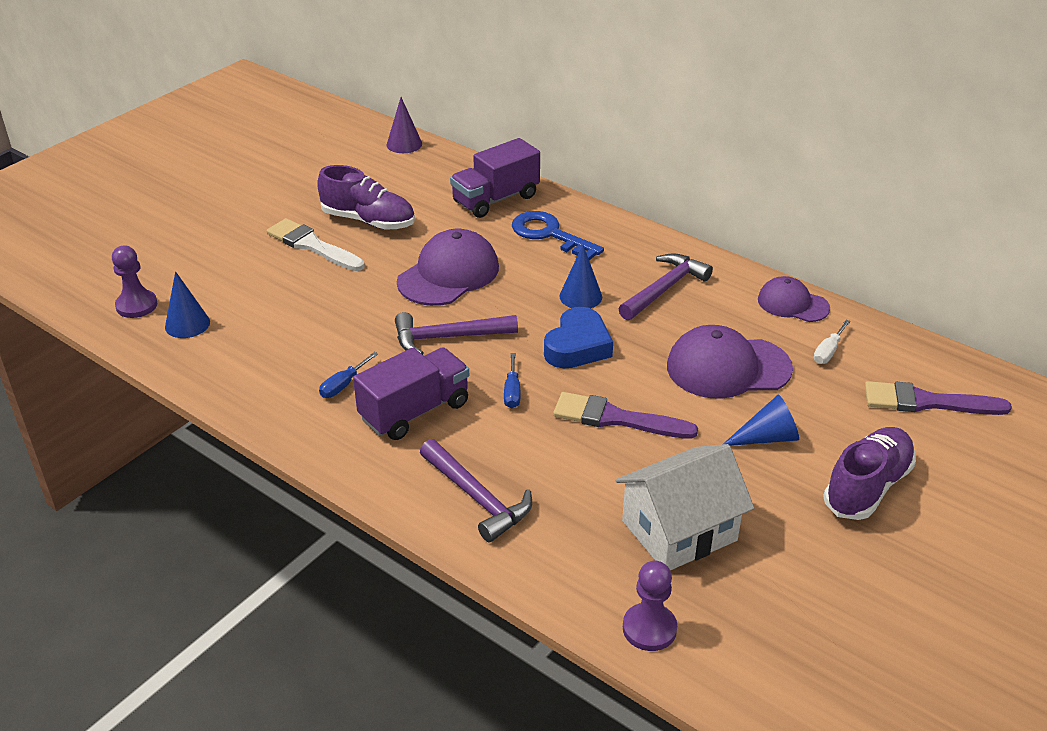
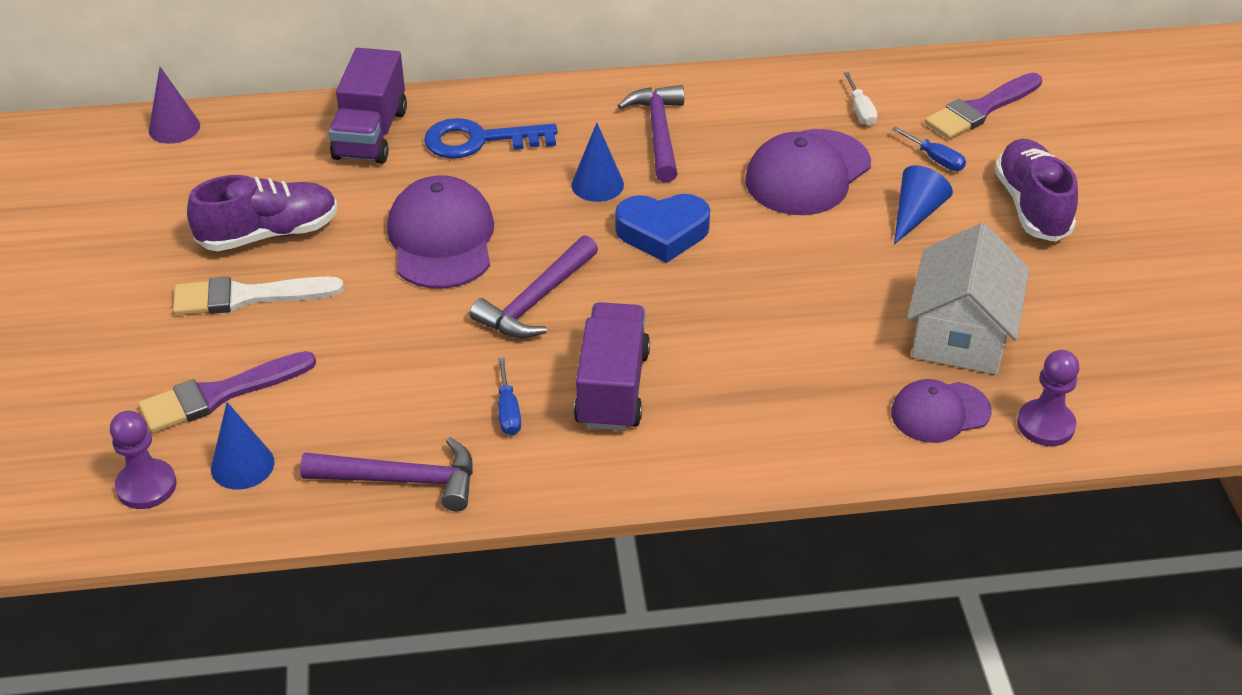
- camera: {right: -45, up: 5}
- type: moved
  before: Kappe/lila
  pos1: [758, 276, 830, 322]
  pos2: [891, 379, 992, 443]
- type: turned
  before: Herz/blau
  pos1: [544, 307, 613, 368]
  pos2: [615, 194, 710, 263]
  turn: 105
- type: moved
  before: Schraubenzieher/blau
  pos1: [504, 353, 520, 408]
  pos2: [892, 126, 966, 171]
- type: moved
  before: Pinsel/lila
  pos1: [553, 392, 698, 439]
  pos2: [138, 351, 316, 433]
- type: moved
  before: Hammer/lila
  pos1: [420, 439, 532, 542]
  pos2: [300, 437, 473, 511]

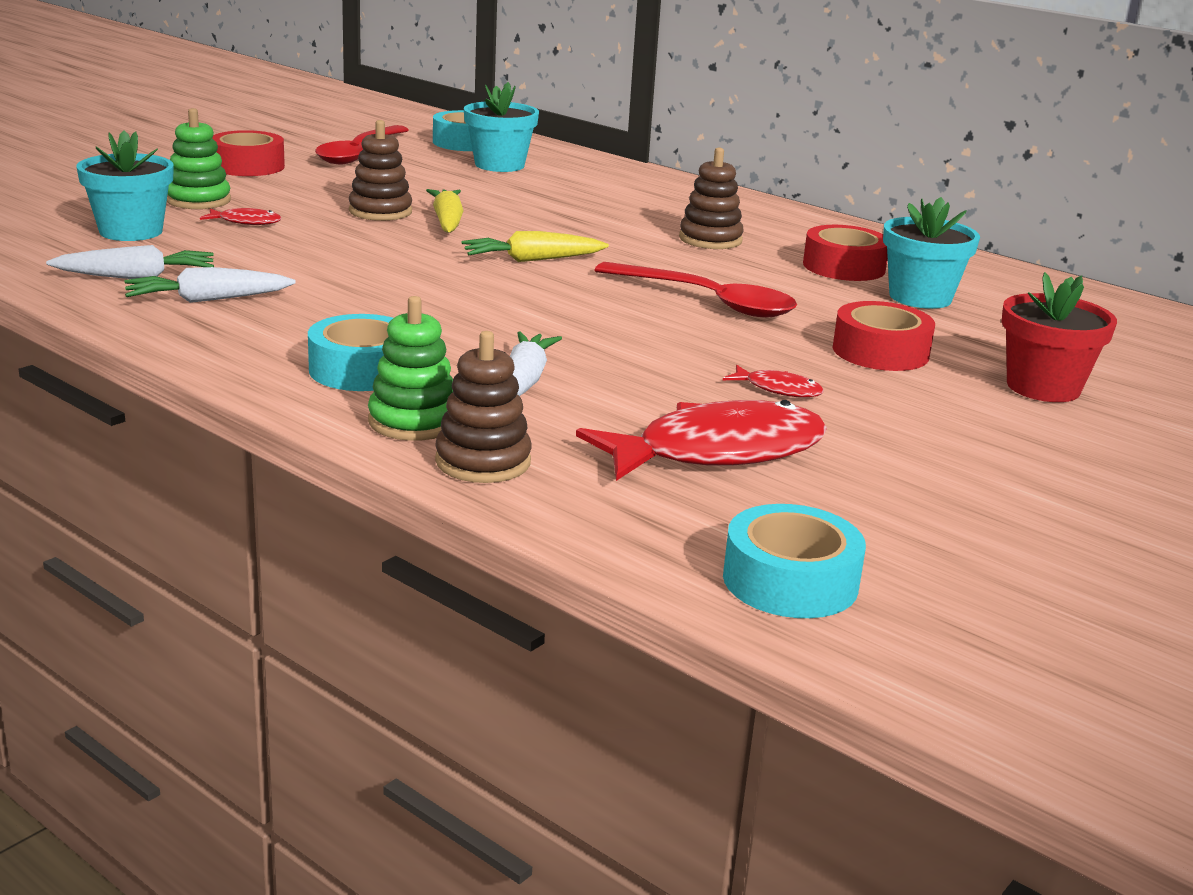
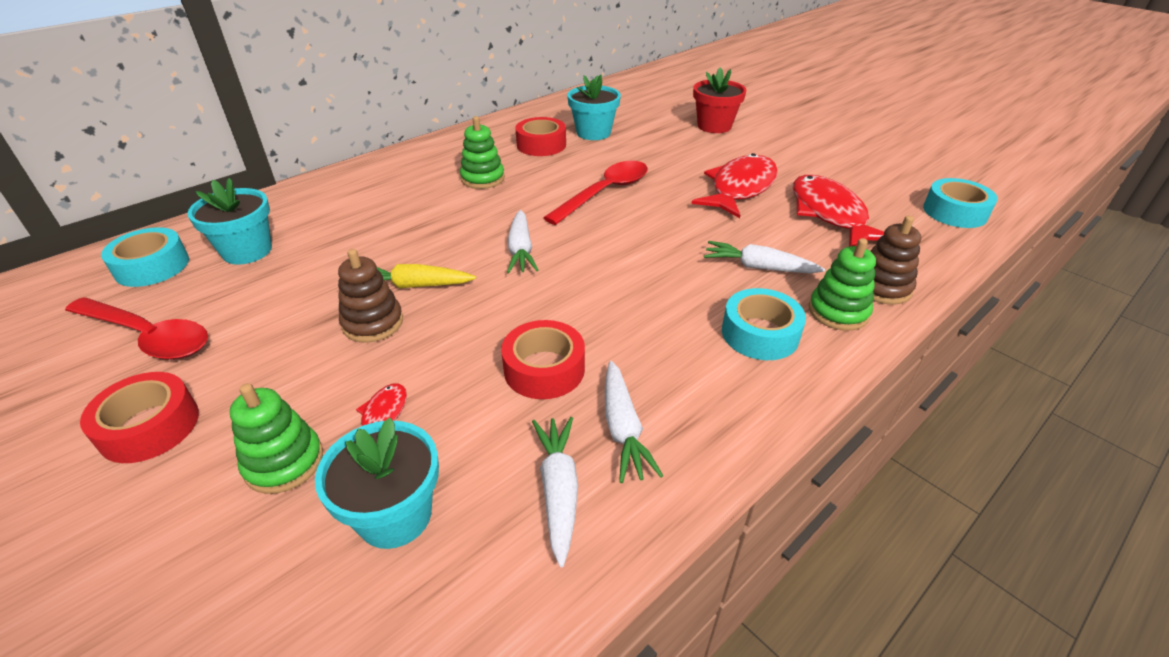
- camera: {right: -80, up: 15}
- type: recoloured
  before: Stapelspielzeug/braun
  after: Stapelspielzeug/grün
  pos1: [679, 148, 744, 249]
  pos2: [460, 116, 505, 189]
- type: recoloured
  before: Karotte/gelb
  after: Karotte/weiß
  pos1: [462, 231, 609, 262]
  pos2: [507, 210, 538, 273]
- type: moved
  before: Klebeband/rot
  pos1: [833, 301, 935, 371]
  pos2: [501, 320, 585, 399]
- type: resized
  before: Fisch/rot
  pos1: [723, 365, 824, 398]
  pos2: [691, 153, 778, 218]
  scale: 2.31

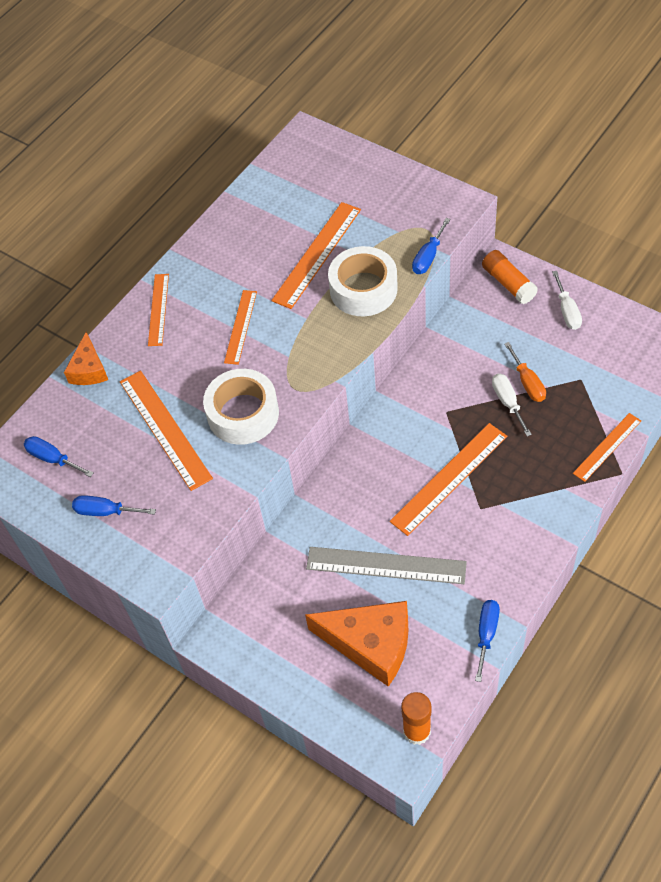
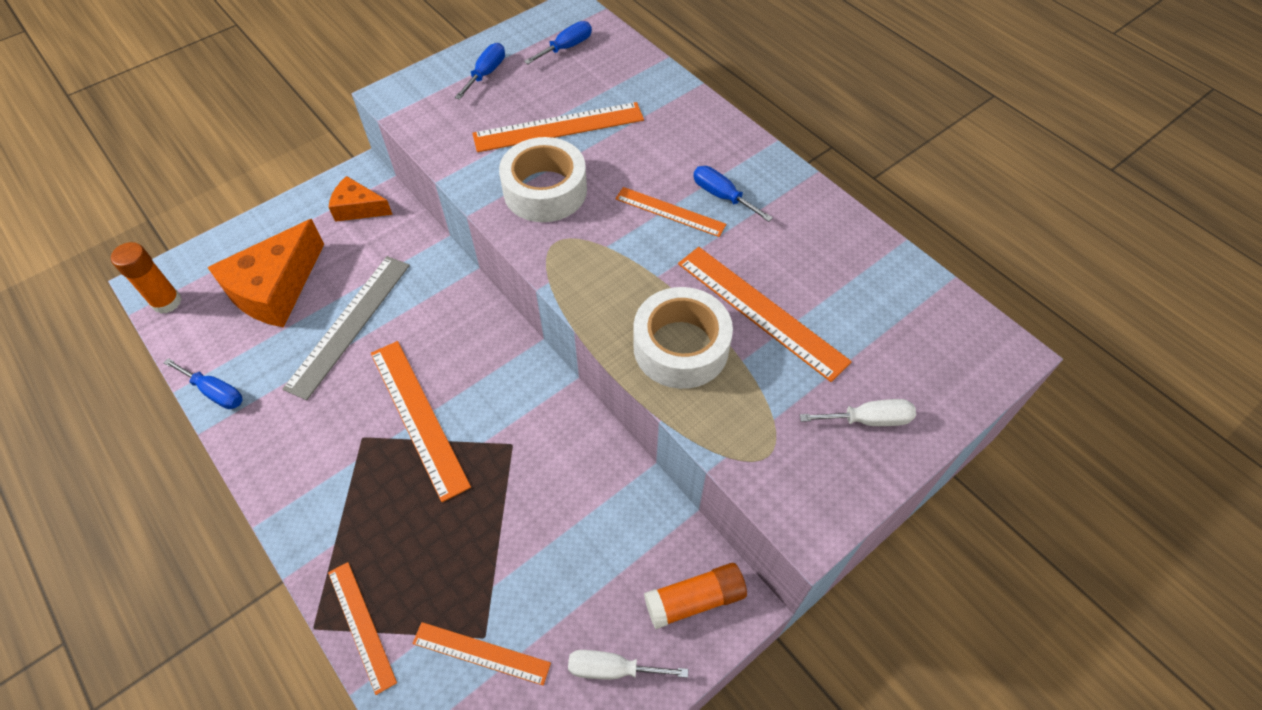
- camera: {right: 100, up: 0}
- type: moved
  before: Schraubenzieher/blau
  pos1: [412, 218, 451, 274]
  pos2: [693, 166, 773, 222]
- type: moved
  before: Lineal/orange
  pos1: [148, 274, 169, 346]
  pos2: [412, 622, 551, 685]
- type: moved
  before: Käse/orange
  pos1: [64, 332, 108, 385]
  pos2: [329, 176, 393, 222]
- type: removed
  before: Schraubenzieher/orange
  pos1: [504, 342, 546, 402]
- type: moved
  before: Schraubenzieher/weiß
  pos1: [492, 374, 532, 436]
  pos2: [800, 399, 916, 426]

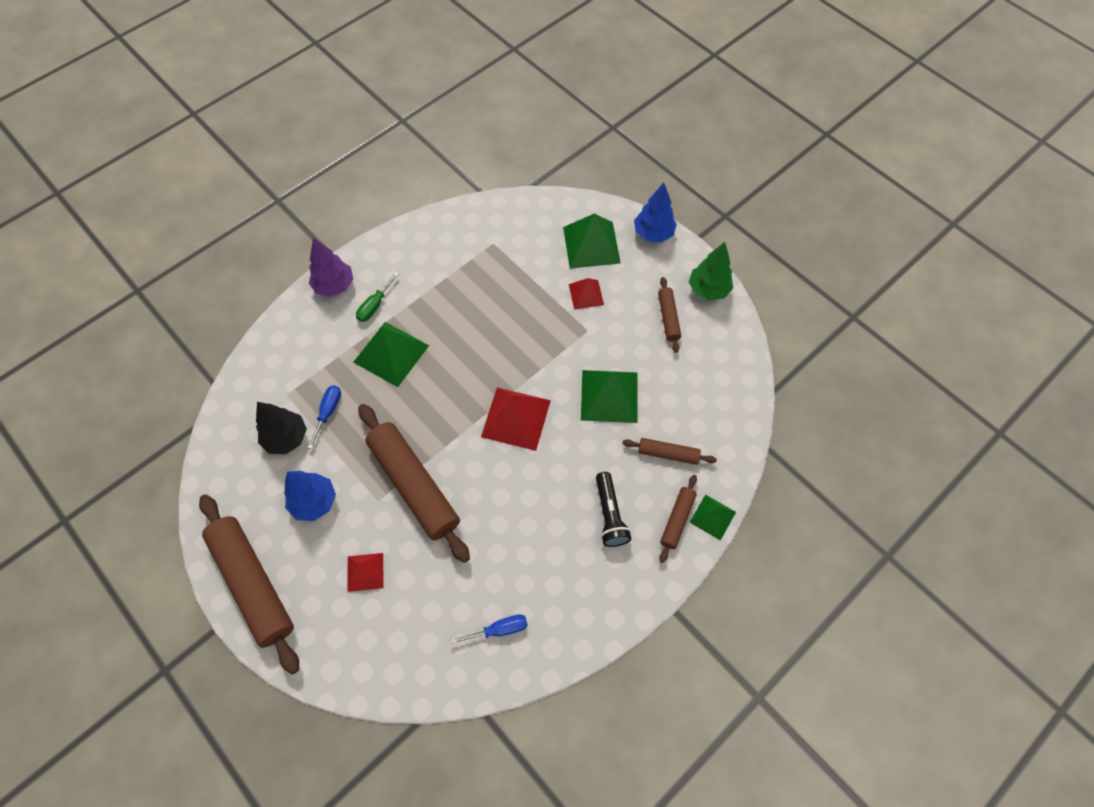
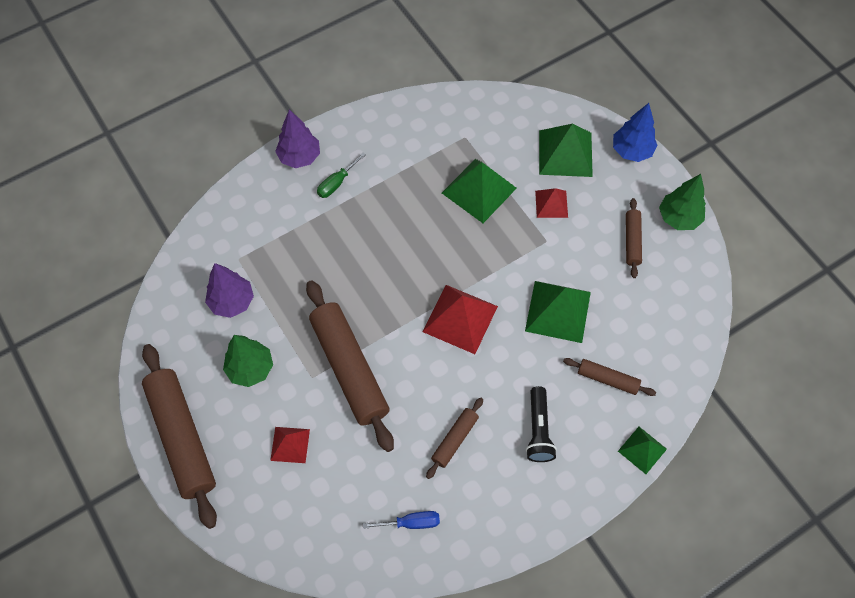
- camera: {right: 10, up: 0}
- type: moved
  before: Pyramide/grün
  pos1: [353, 322, 429, 387]
  pos2: [442, 159, 517, 223]
- type: removed
  before: Schraubenzieher/blau
  pos1: [307, 385, 341, 449]
- type: recoloured
  before: Baum/schwarz
  after: Baum/lila
  pos1: [256, 402, 307, 454]
  pos2: [205, 263, 254, 318]
- type: recoloured
  before: Baum/blau
  after: Baum/grün
  pos1: [284, 471, 336, 521]
  pos2: [223, 335, 273, 387]
- type: moved
  before: Nudelholz/braun
  pos1: [659, 475, 697, 563]
  pos2: [426, 398, 483, 479]

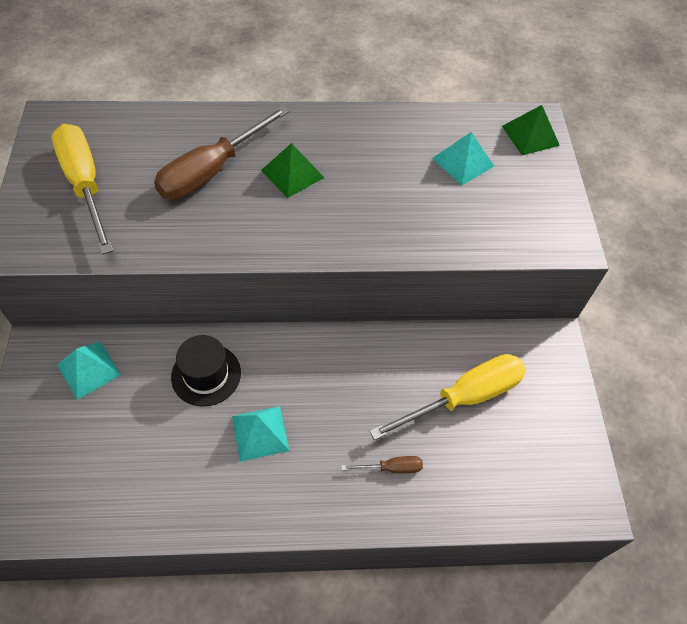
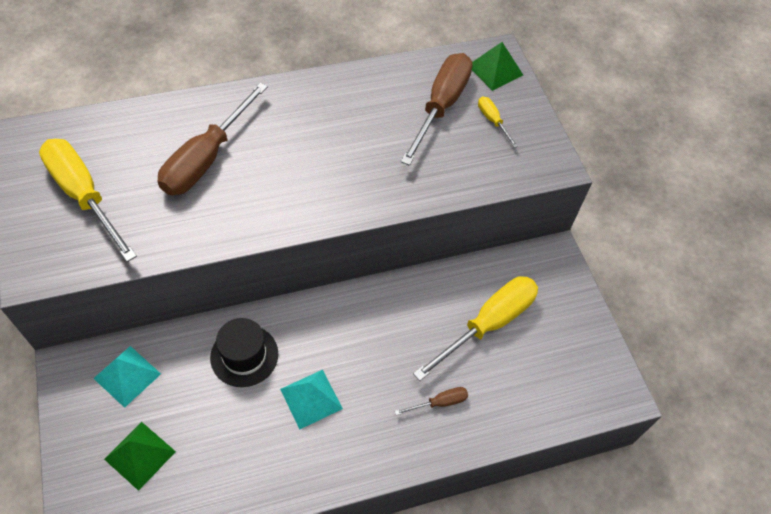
- camera: {right: -15, up: 0}
- type: replaced
  before: Pyramide/türkis
  after: Schraubenzieher/braun
  pos1: [432, 132, 494, 185]
  pos2: [401, 53, 473, 166]
- type: moved
  before: Pyramide/grün
  pos1: [261, 143, 324, 198]
  pos2: [104, 422, 176, 491]
- type: added
  after: Schraubenzieher/gelb
  pos2: [478, 96, 518, 148]

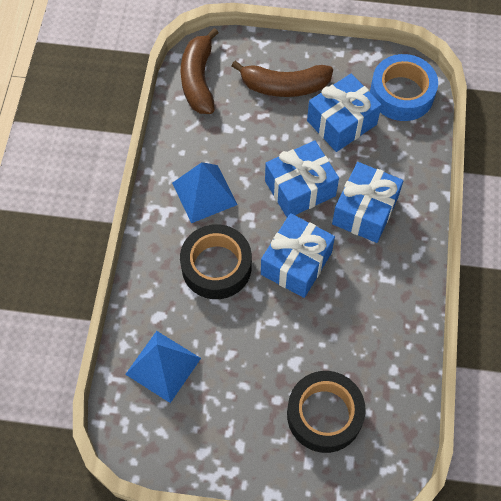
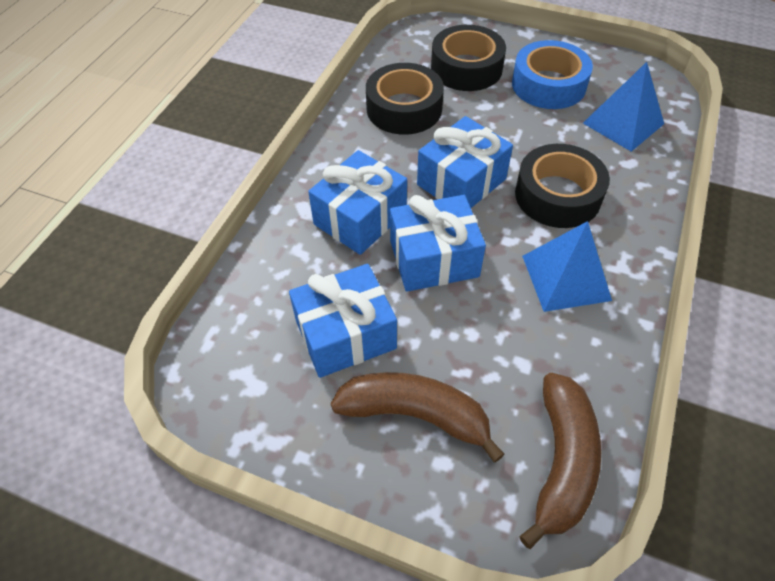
- camera: {right: -165, up: -10}
- type: moved
  before: Klebeband/blau
  pos1: [370, 54, 438, 121]
  pos2: [512, 40, 593, 109]
- type: added
  after: Klebeband/schwarz
  pos2: [366, 63, 444, 135]

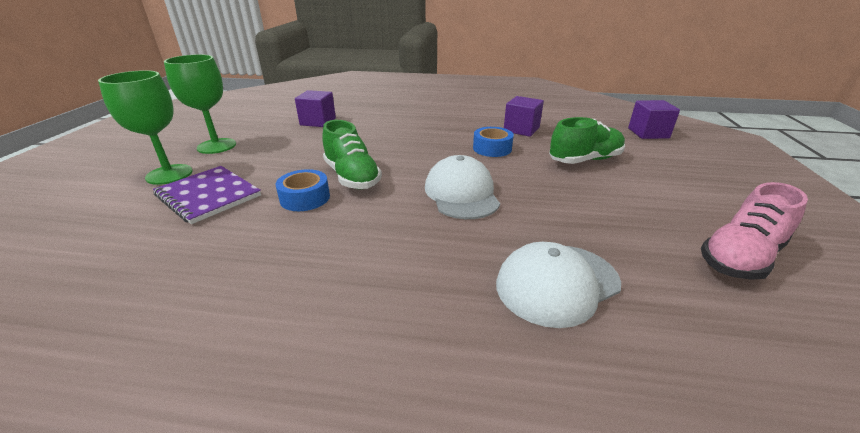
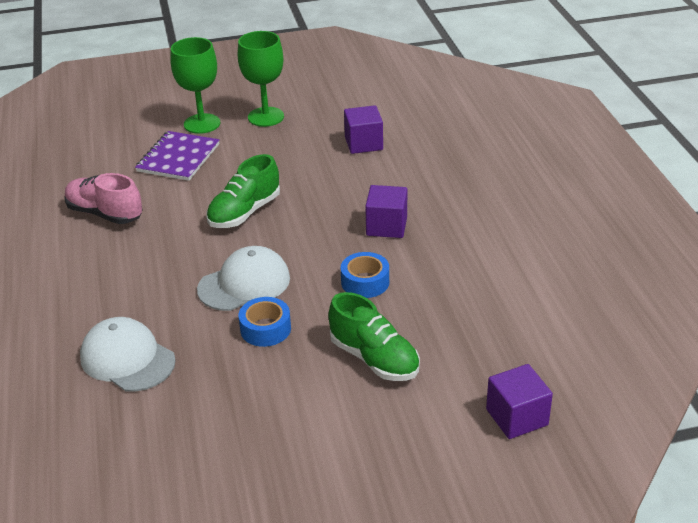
- camera: {right: 70, up: 5}
- type: moved
  before: Kubus/lila
  pos1: [504, 96, 544, 137]
  pos2: [365, 185, 407, 238]
- type: moved
  before: Klebeband/blau
  pos1: [276, 169, 330, 211]
  pos2: [239, 297, 291, 347]
- type: moved
  before: Schuh/rosa
  pos1: [701, 182, 808, 280]
  pos2: [64, 173, 142, 224]

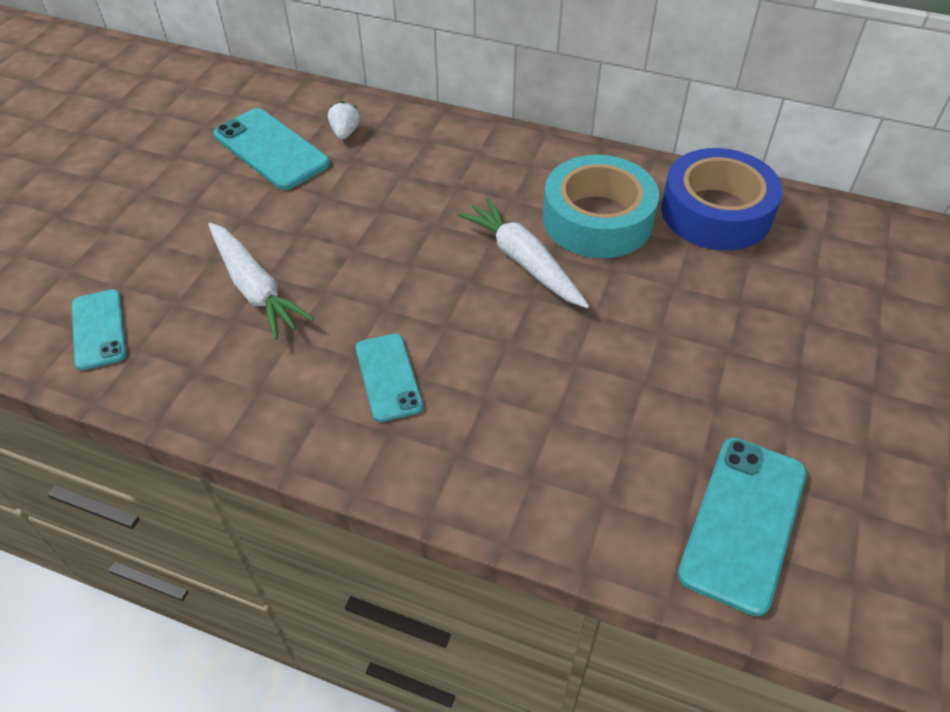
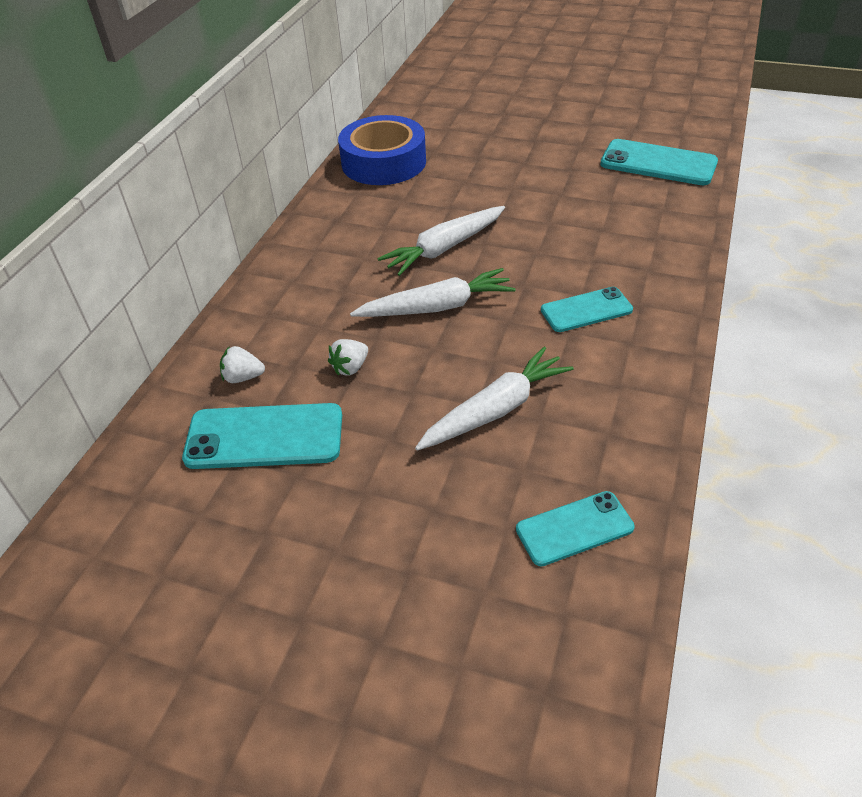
- camera: {right: -90, up: -5}
- type: turned
  before: Handy/türkis
  pos1: [213, 108, 330, 190]
  pos2: [182, 403, 342, 469]
  turn: 45
- type: removed
  before: Klebeband/türkis
  pos1: [543, 155, 659, 258]
- type: added
  after: Karotte/weiß
  pos2: [350, 268, 515, 317]
- type: added
  after: Erdbeere/weiß
  pos2: [328, 339, 368, 375]

